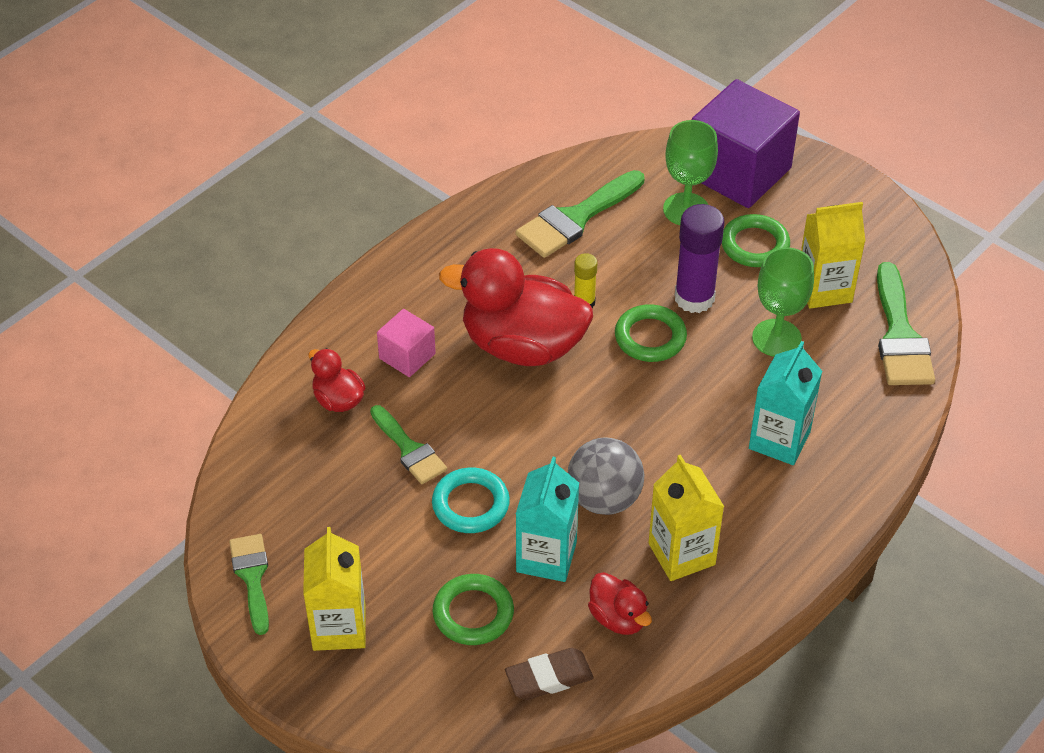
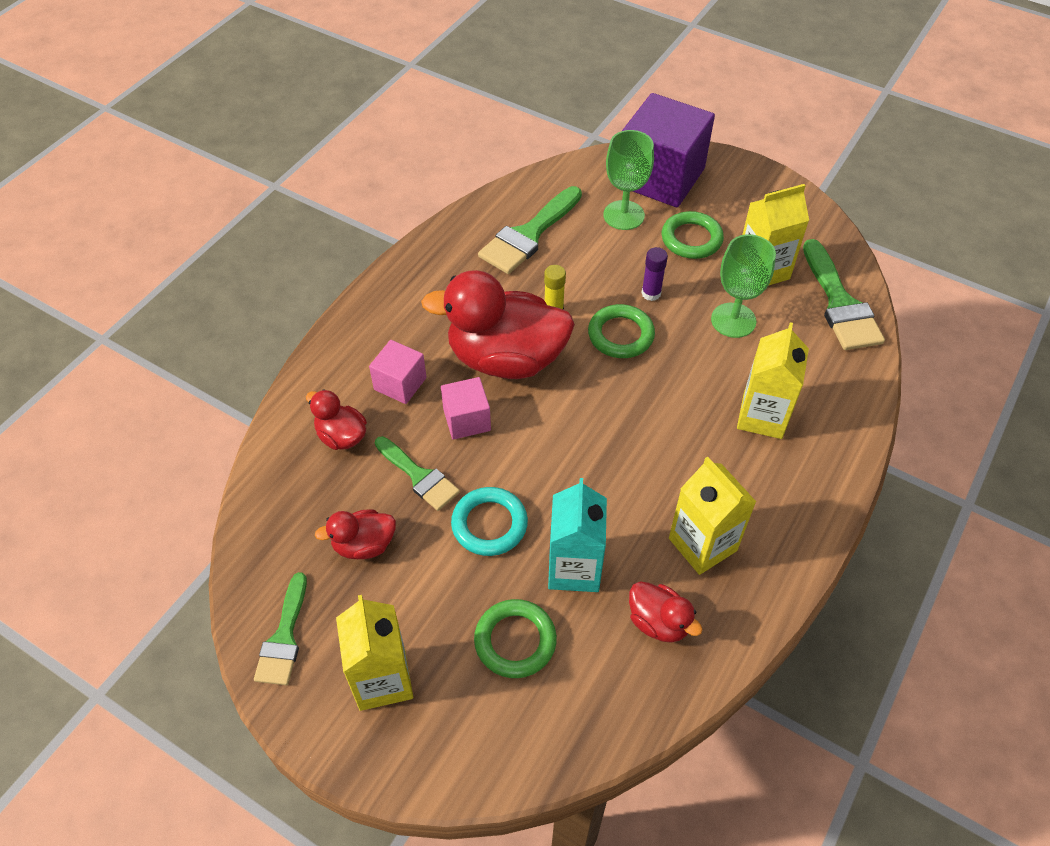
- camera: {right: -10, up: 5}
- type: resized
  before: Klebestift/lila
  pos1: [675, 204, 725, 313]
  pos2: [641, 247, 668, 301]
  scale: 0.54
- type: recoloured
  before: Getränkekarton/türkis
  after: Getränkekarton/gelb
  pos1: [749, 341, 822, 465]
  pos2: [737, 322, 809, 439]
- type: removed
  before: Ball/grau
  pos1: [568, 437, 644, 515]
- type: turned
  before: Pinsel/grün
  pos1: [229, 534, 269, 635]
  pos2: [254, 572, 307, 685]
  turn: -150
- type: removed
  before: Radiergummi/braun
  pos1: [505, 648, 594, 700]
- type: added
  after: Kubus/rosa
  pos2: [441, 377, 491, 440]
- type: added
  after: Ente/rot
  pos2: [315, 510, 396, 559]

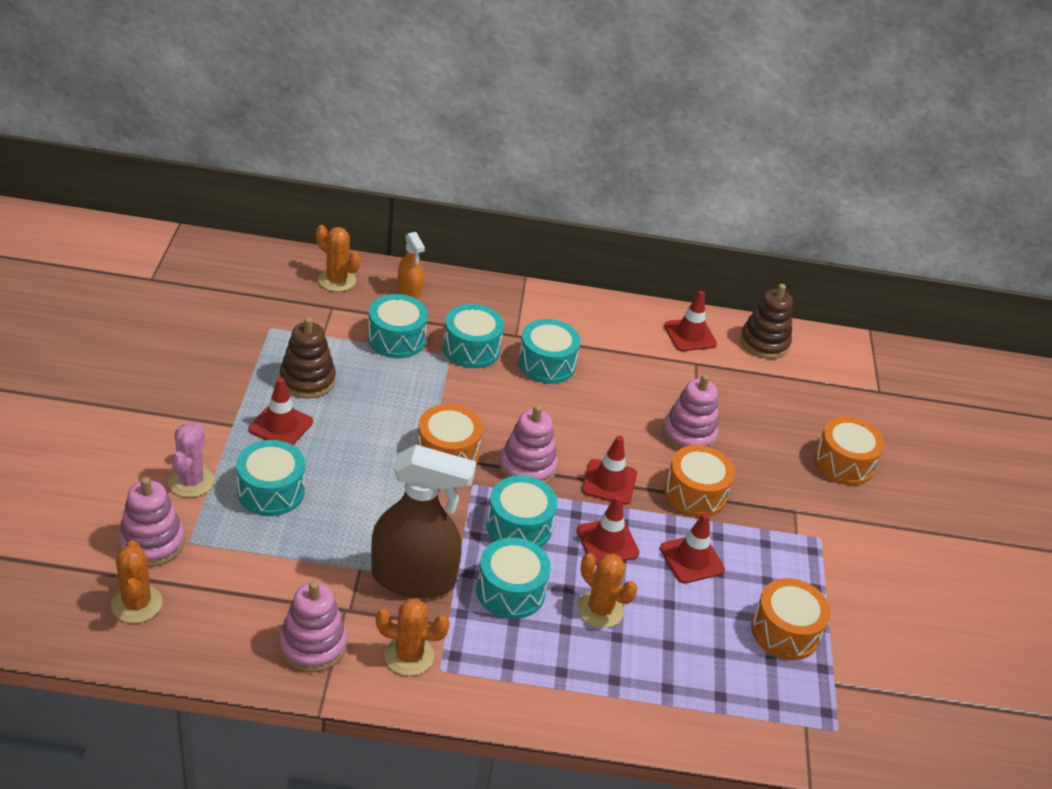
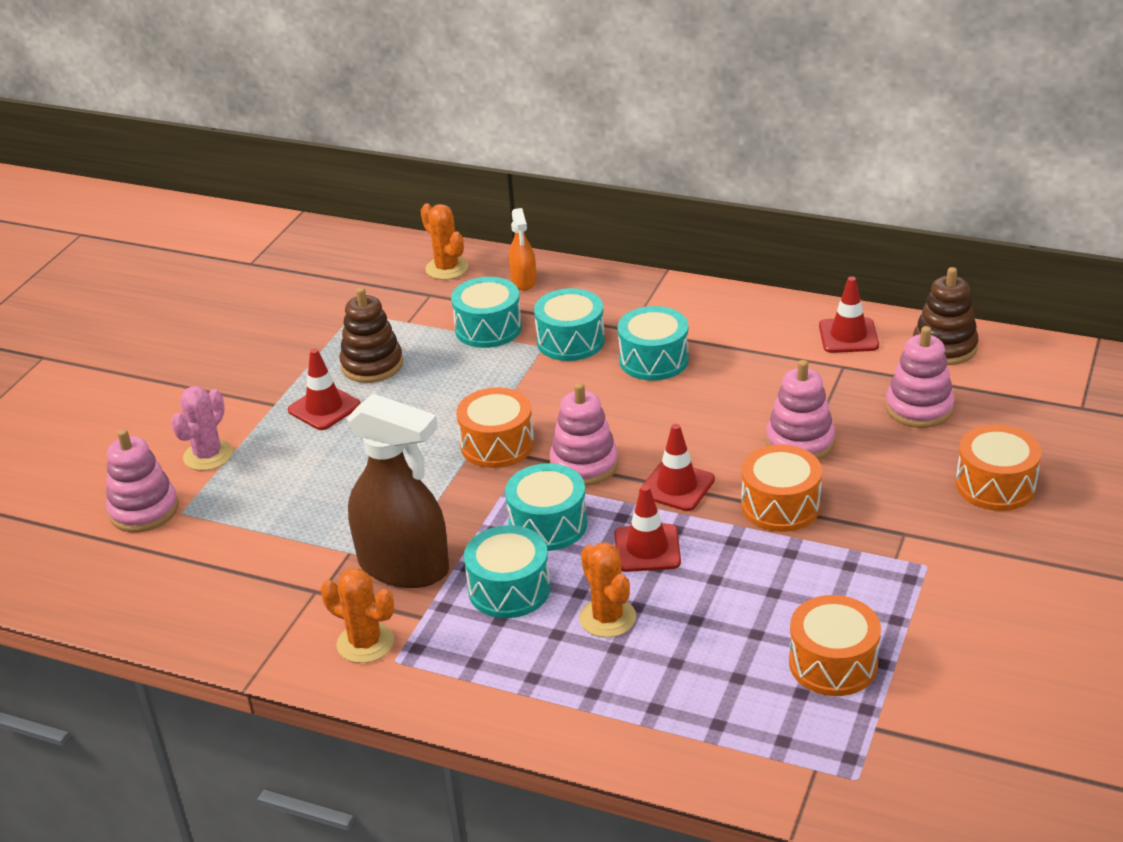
- camera: {right: 25, up: -5}
- type: removed
  before: Trommel/türkis
  pos1: [236, 440, 305, 516]
- type: removed
  before: Leitkegel/rot
  pos1: [660, 513, 725, 584]
- type: removed
  before: Kaktus/orange
  pos1: [111, 540, 163, 623]
- type: moved
  before: Stapelspielzeug/rosa
  pos1: [279, 581, 347, 672]
  pos2: [885, 326, 954, 428]

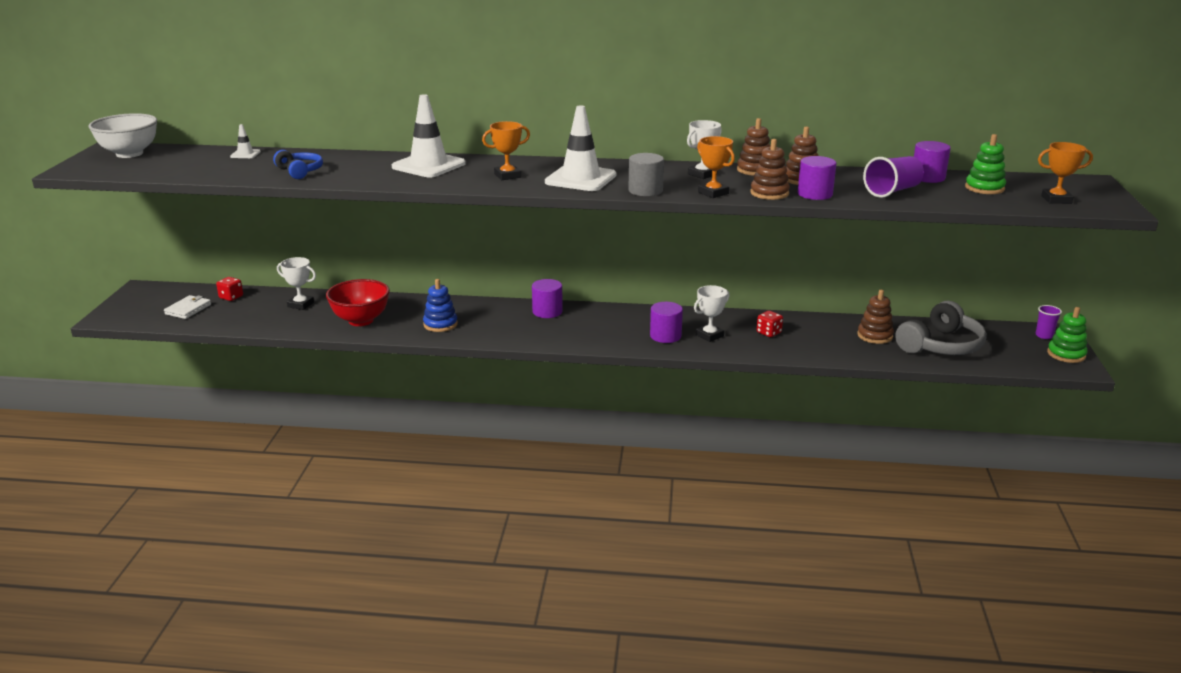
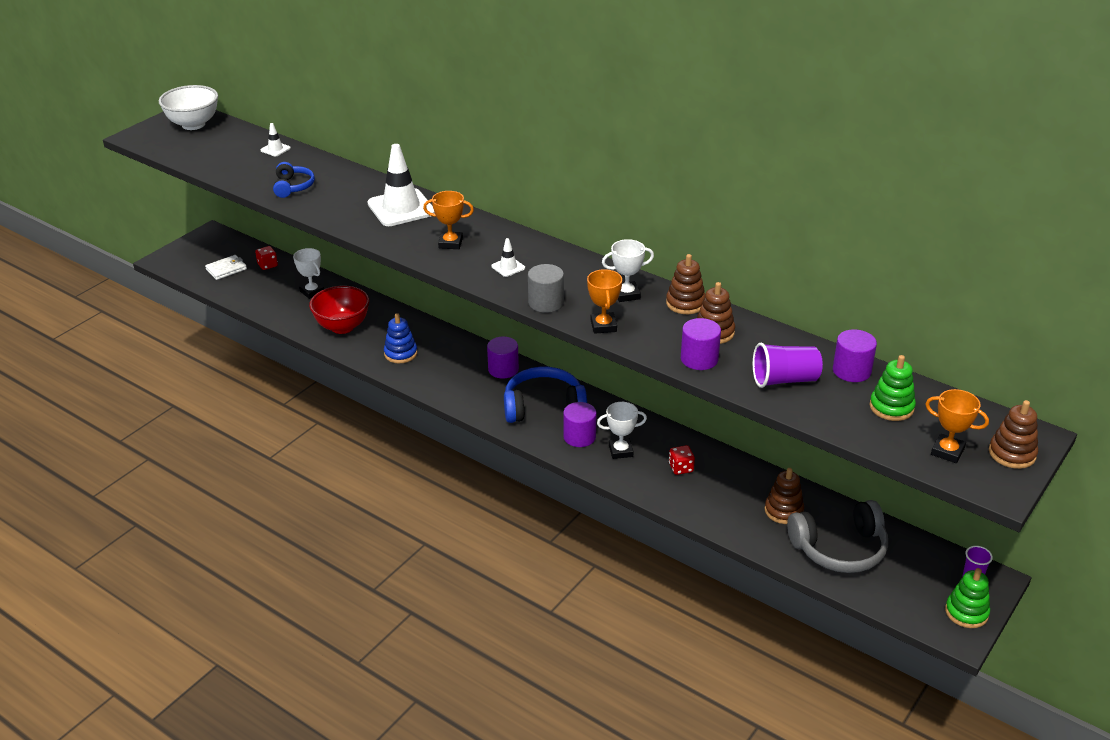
- camera: {right: 30, up: 10}
- type: resized
  before: Leitkegel/weiß
  pos1: [545, 105, 616, 191]
  pos2: [491, 238, 525, 277]
  scale: 0.44
- type: moved
  before: Stapelspielzeug/braun
  pos1: [751, 139, 790, 200]
  pos2: [989, 400, 1038, 469]
- type: added
  after: Kopfhörer/blau
  pos2: [504, 367, 587, 423]

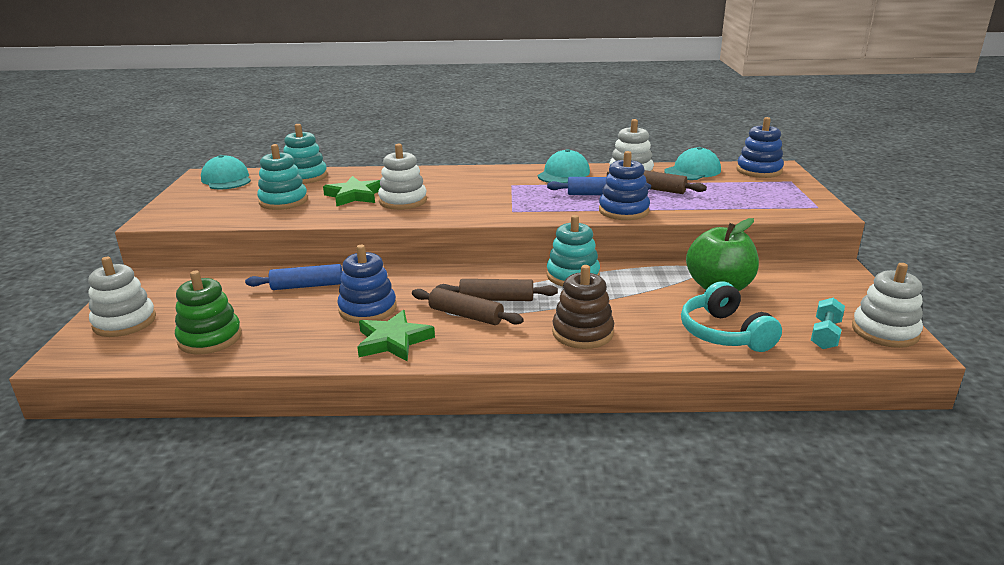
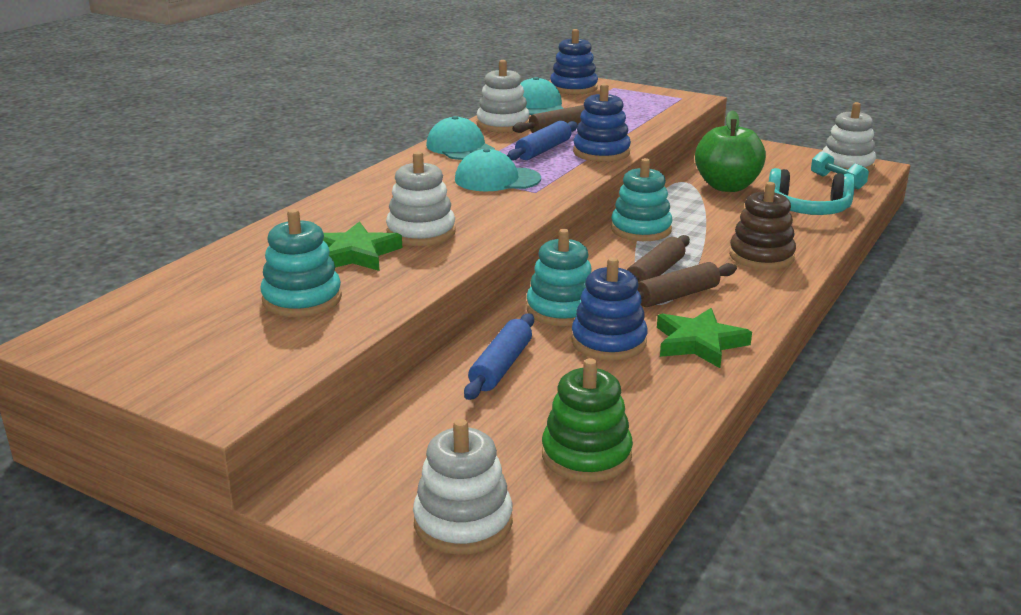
- camera: {right: -60, up: 0}
- type: moved
  before: Stapelspielzeug/türkis
  pos1: [283, 124, 328, 184]
  pos2: [527, 229, 592, 326]
- type: moved
  before: Kappe/türkis
  pos1: [201, 155, 251, 190]
  pos2: [455, 148, 541, 191]

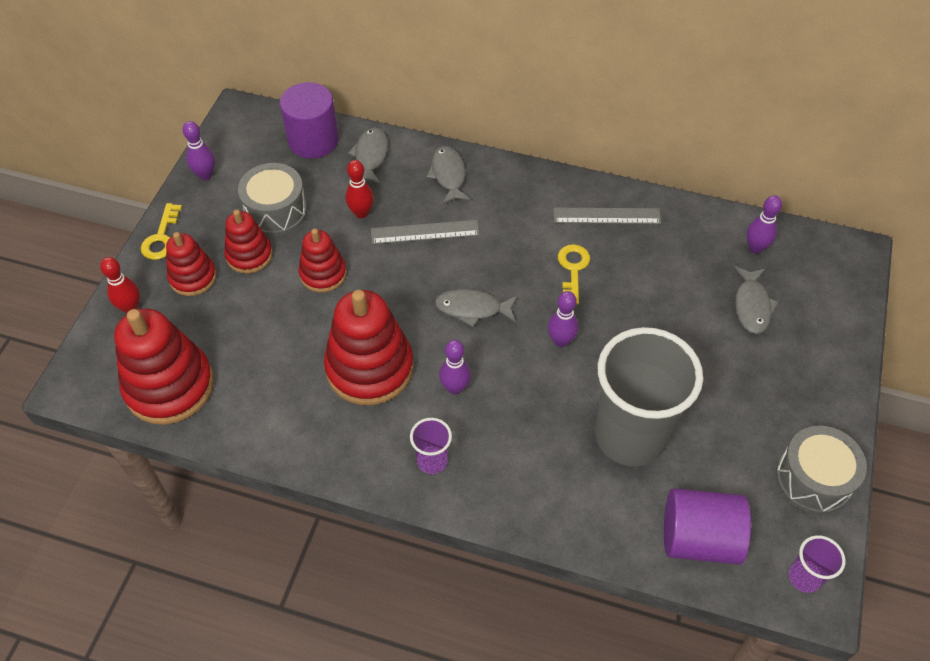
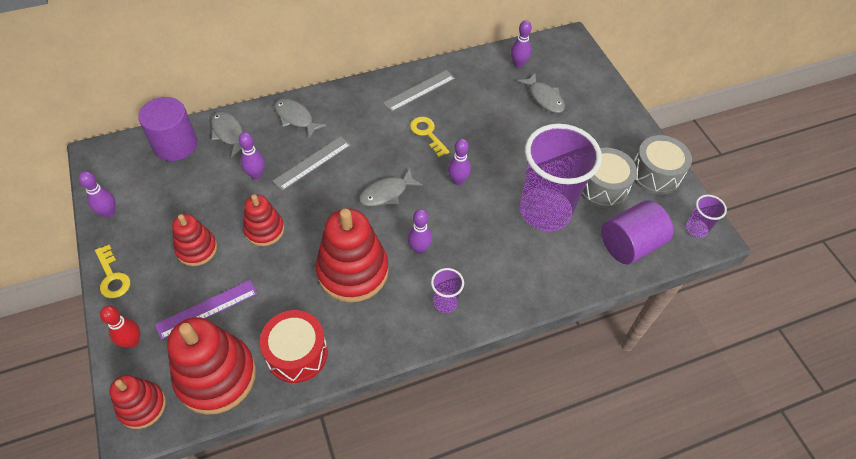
- camera: {right: -40, up: 0}
- type: recoloured
  before: Bowlingkegel/rot
  after: Bowlingkegel/lila
  pos1: [345, 160, 374, 218]
  pos2: [238, 132, 265, 179]
- type: moved
  before: Trommel/grau
  pos1: [238, 163, 307, 236]
  pos2: [581, 148, 637, 208]
- type: moved
  before: Stapelspielzeug/rot
  pos1: [166, 232, 217, 296]
  pos2: [109, 375, 166, 429]
- type: recoloured
  before: Becher/grau
  after: Becher/lila
  pos1: [595, 327, 703, 466]
  pos2: [520, 124, 602, 231]
- type: added
  after: Lineal/lila
  pos2: [155, 280, 258, 340]
- type: added
  after: Trommel/rot
  pos2: [260, 310, 328, 383]

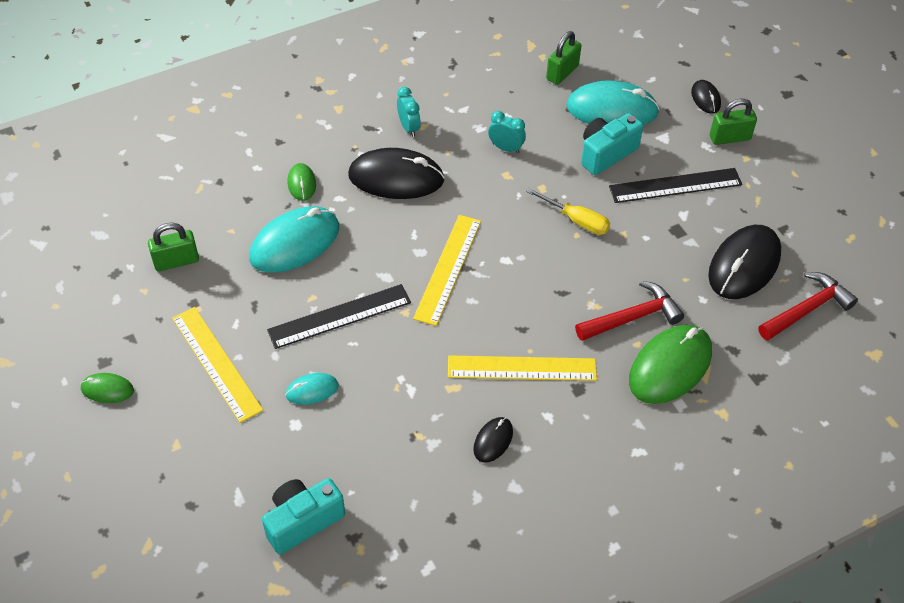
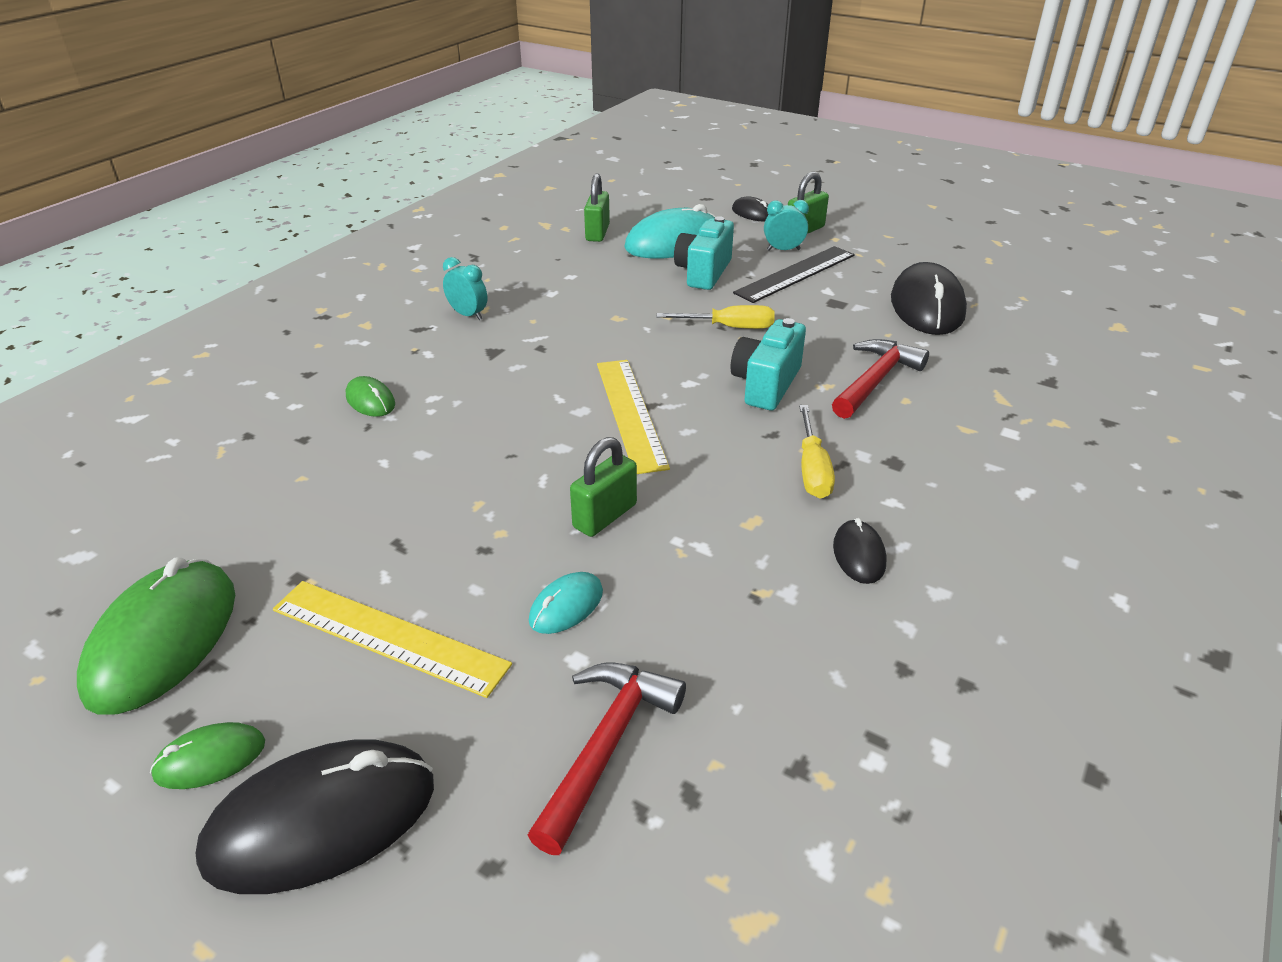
- camera: {right: -30, up: -15}
- type: moved
  before: Wecker/türkis
  pos1: [488, 111, 526, 154]
  pos2: [764, 200, 809, 251]
- type: moved
  before: Computermaus/schwarz
  pos1: [348, 148, 445, 199]
  pos2: [196, 740, 434, 894]
- type: removed
  before: Computermaus/türkis
  pos1: [249, 206, 339, 273]
- type: moved
  before: Vorhängeschloss/grün
  pos1: [148, 223, 199, 272]
  pos2: [570, 437, 637, 537]
- type: moved
  before: Hammer/rot
  pos1: [758, 272, 858, 340]
  pos2: [528, 662, 686, 855]
- type: removed
  before: Lineal/schwarz
  pos1: [267, 284, 411, 349]
- type: moved
  before: Computermaus/grün
  pos1: [629, 324, 712, 404]
  pos2: [77, 558, 235, 715]
- type: replaced
  before: Lineal/gelb
  after: Schraubenzieher/gelb
  pos1: [448, 355, 597, 381]
  pos2: [799, 405, 835, 499]
- type: moved
  before: Kamera/türkis
  pos1: [262, 478, 345, 555]
  pos2: [731, 318, 806, 410]

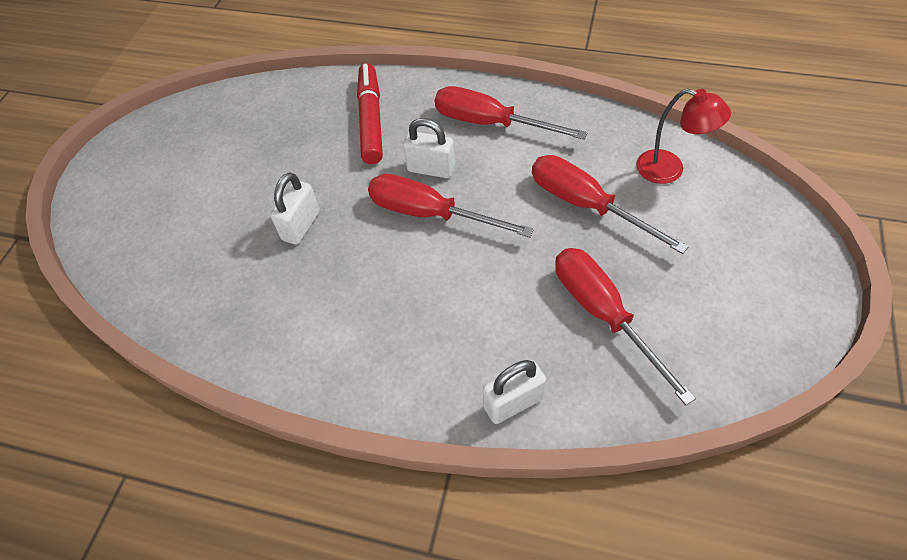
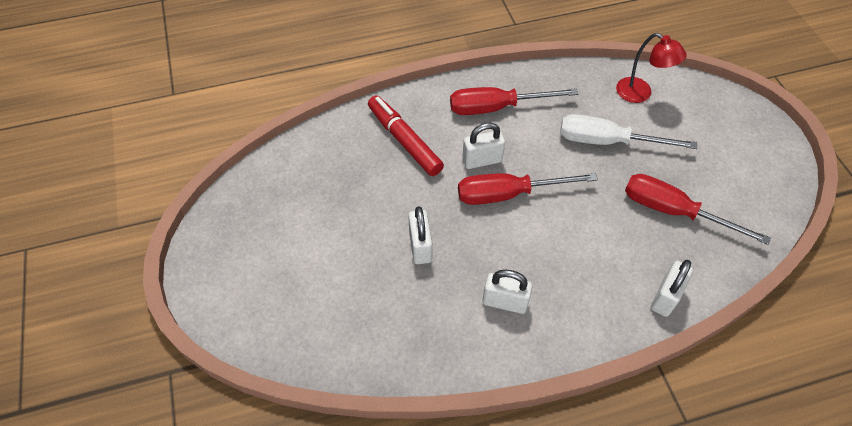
- camera: {right: -35, up: 0}
- type: turned
  before: Lampe/rot
  pos1: [636, 88, 731, 184]
  pos2: [616, 33, 687, 103]
  turn: 45
- type: recoloured
  before: Schraubenzieher/rot
  after: Schraubenzieher/weiß
  pos1: [532, 155, 689, 254]
  pos2: [560, 114, 697, 149]
- type: added
  after: Vorhängeschloss/weiß
  pos2: [483, 270, 532, 314]

